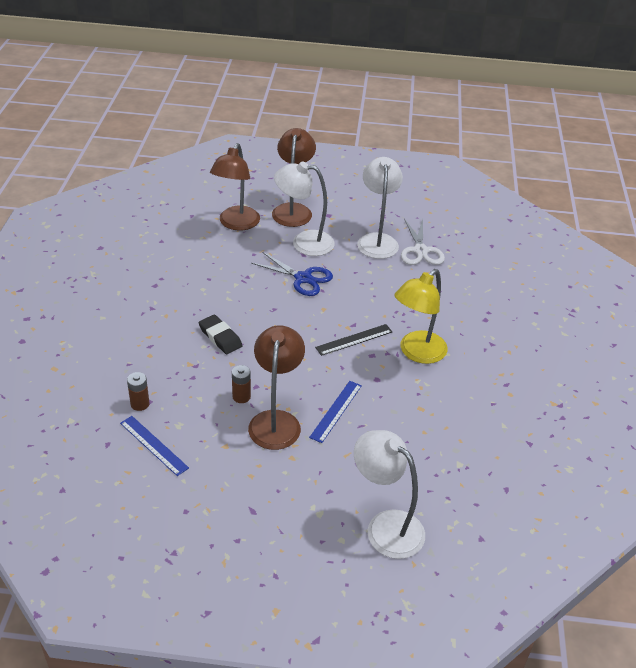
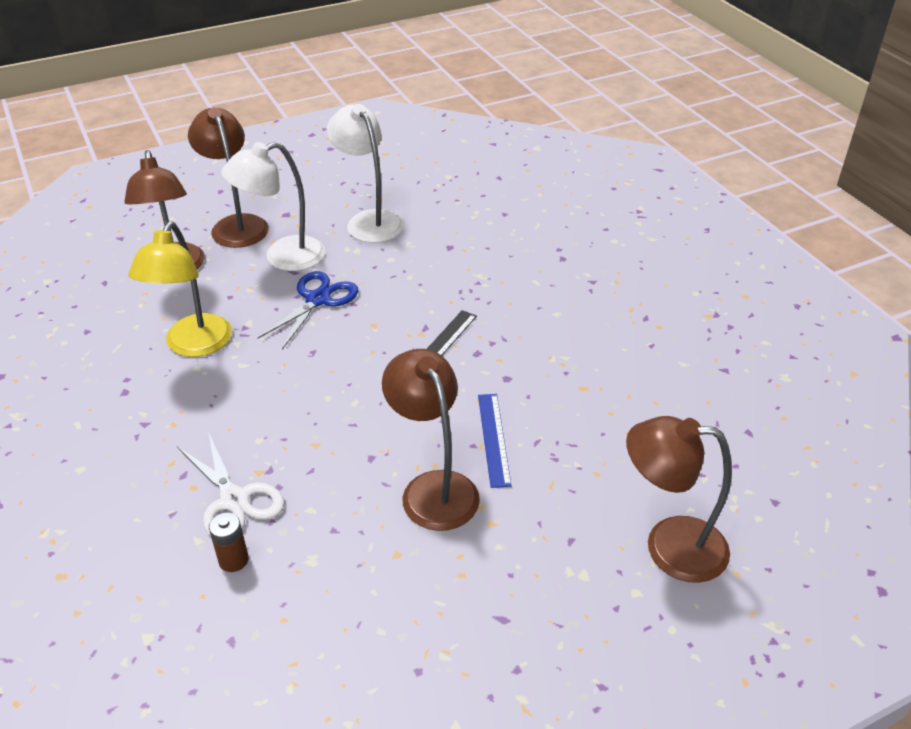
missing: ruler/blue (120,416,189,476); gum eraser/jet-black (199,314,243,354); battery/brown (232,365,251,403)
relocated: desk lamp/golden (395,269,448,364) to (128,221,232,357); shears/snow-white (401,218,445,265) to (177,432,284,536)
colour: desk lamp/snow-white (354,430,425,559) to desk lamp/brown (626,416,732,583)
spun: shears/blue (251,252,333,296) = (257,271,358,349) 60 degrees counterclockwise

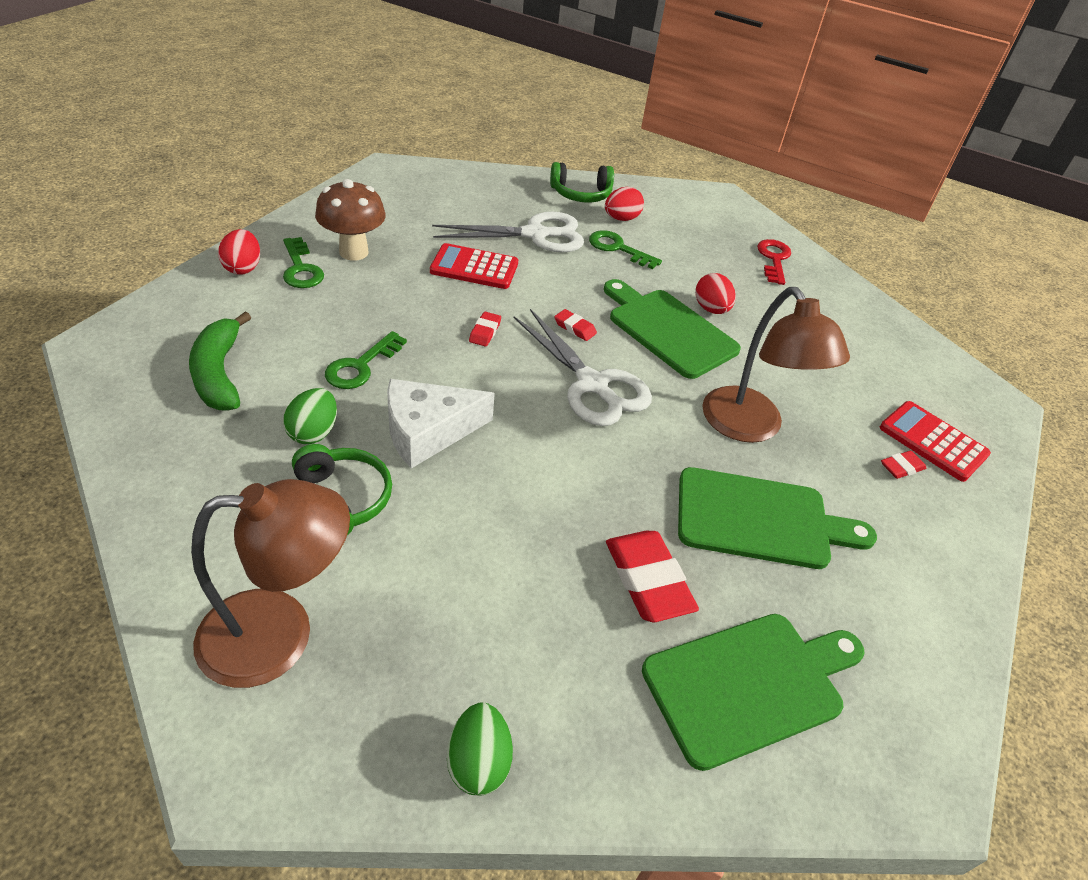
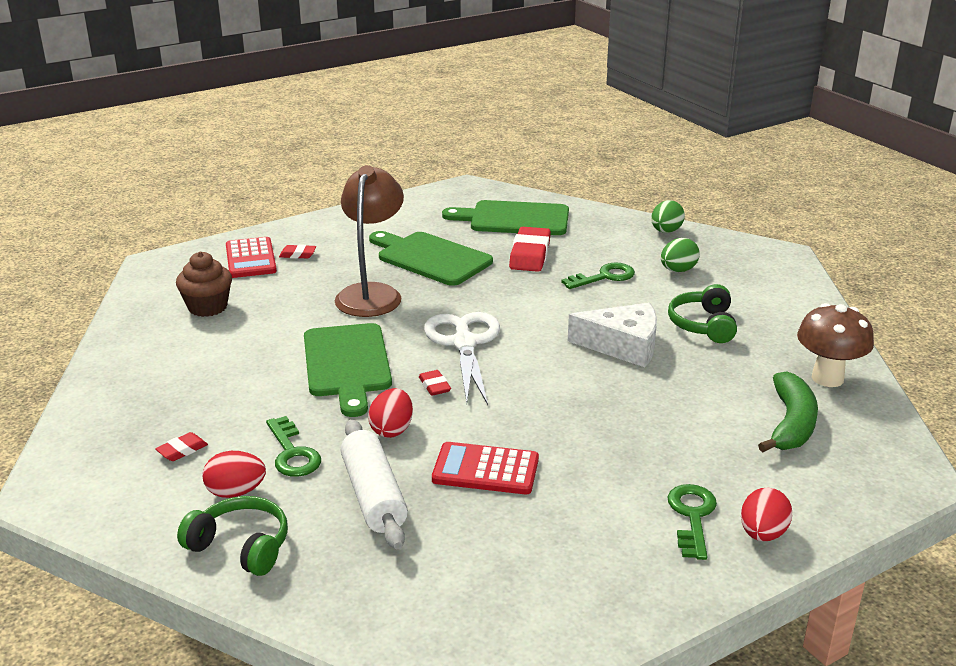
missing: desk lamp/brown (191,479,350,688); door key/scarlet (757,239,791,285)
appeared: cupcake/brown (176,251,232,317)
relocated: egg shape/green (283,388,337,444) to (661,238,700,272); fungus/brown (315,179,386,261) to (797,303,874,387); door key/green (325,331,407,389) to (561,262,635,289); gum eraser/scarlet (469,312,501,347) to (155,432,208,461); egg shape/scarlet (695,273,736,314) to (368,388,413,438)
exchanged: shears/snow-white (432,212,584,252) to rolling pin/snow-white (341,419,408,549)
spun: calculator/scarlet (430,243,518,289) = (432,442,539,494) 150 degrees clockwise

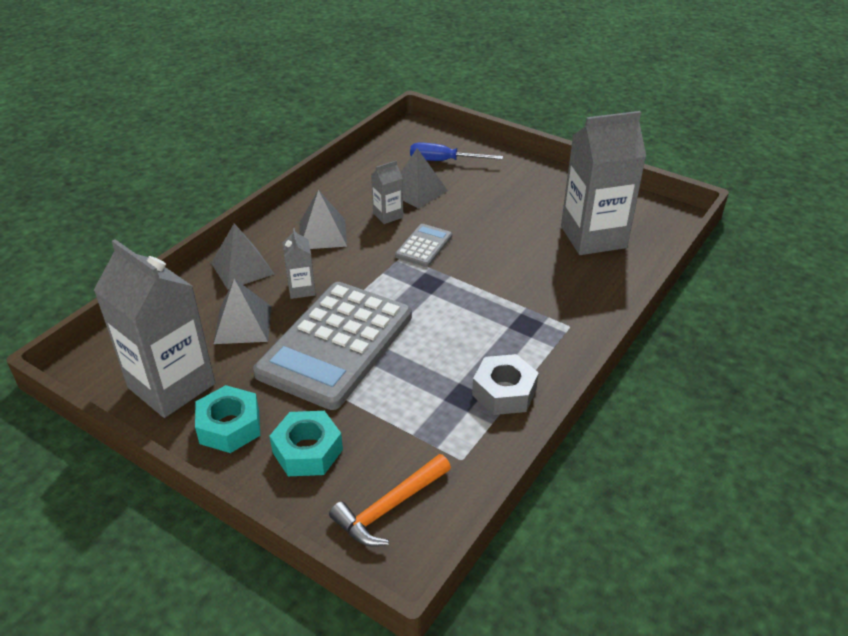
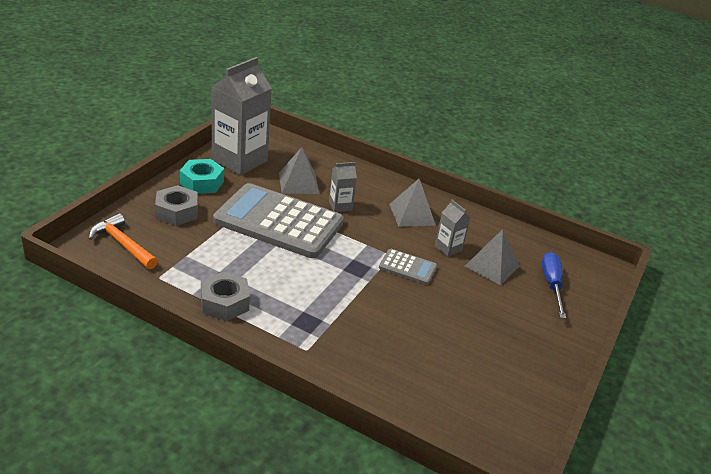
missing: pyramid shape/gray (211,223,274,290); juice carton/gray (561,111,646,255)
colour: nut/aqua (269,411,343,476) to nut/gray (155,185,198,226)

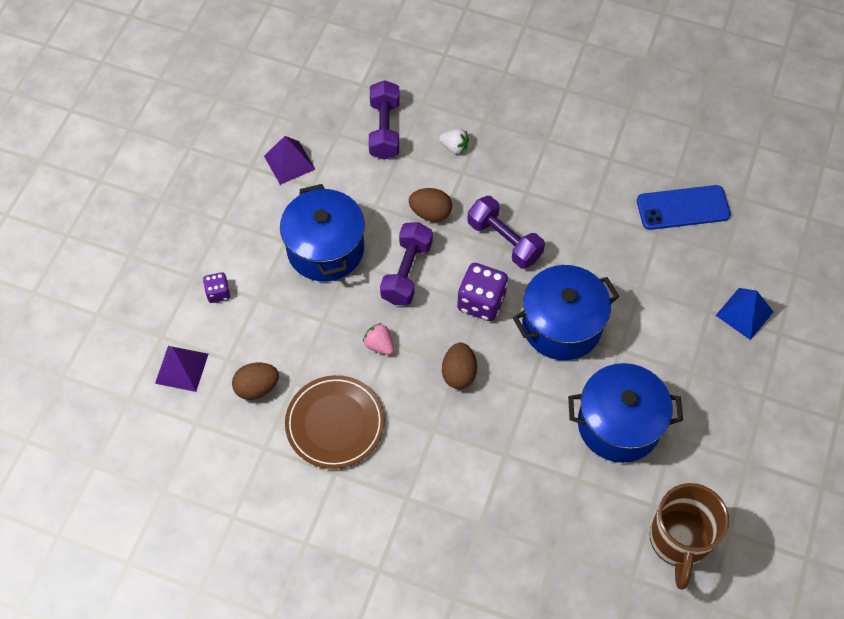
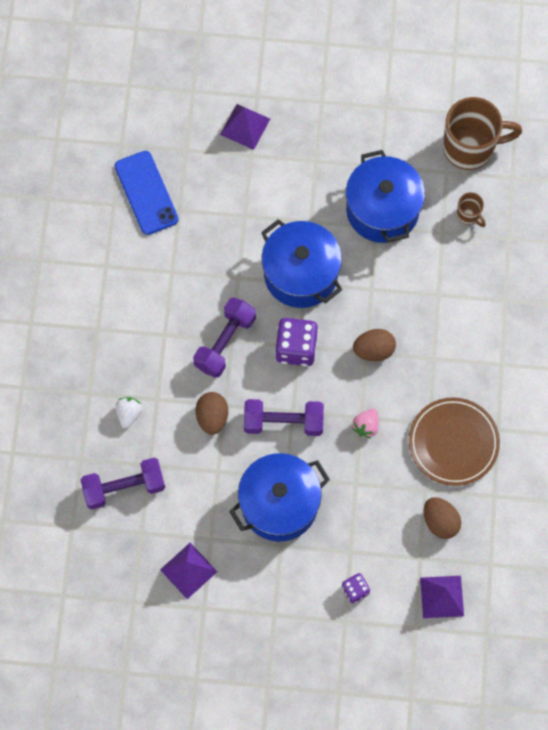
appeared: coffee mug/brown (457,192,486,227)
colour: pyramid shape/blue (716,288,773,340) to pyramid shape/violet (220,104,270,150)

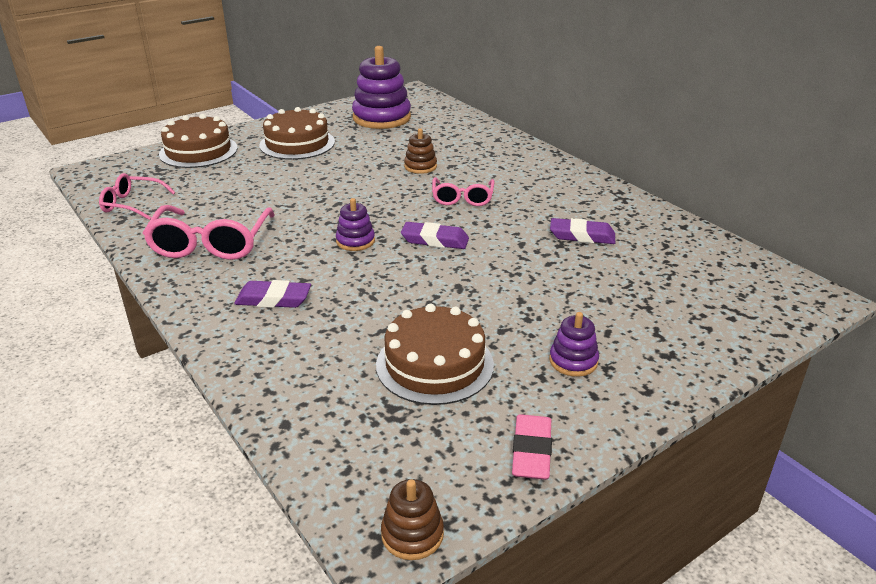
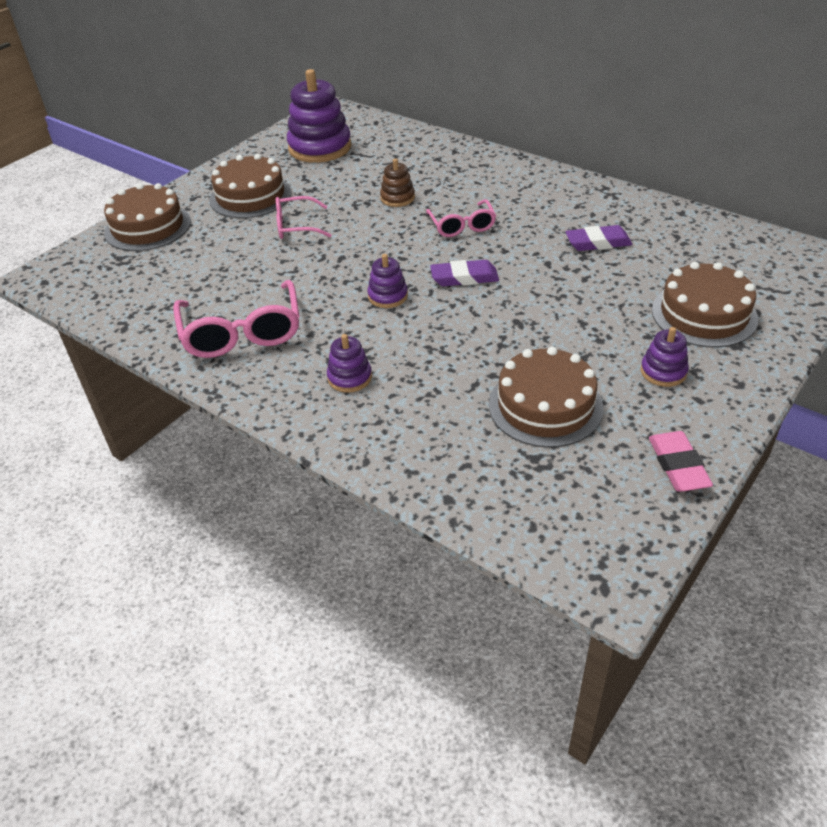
missing: stacking rings/brown (381,479,444,560)
appeared: gateau/brown (652,262,758,348)
relocated: spectacles/pink (99,173,175,220) to (276,196,331,239)
exchanged: gum eraser/violet (234,280,311,308) to stacking rings/violet (327,334,372,393)

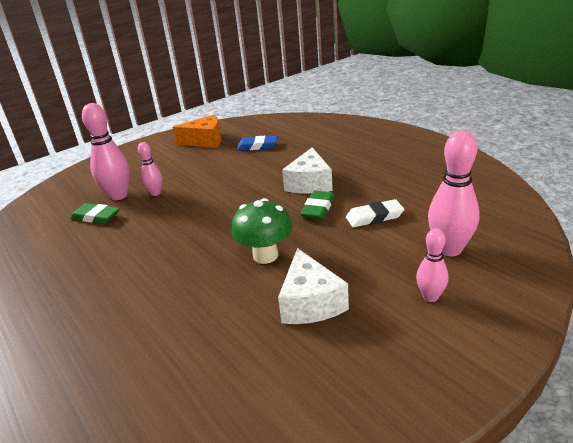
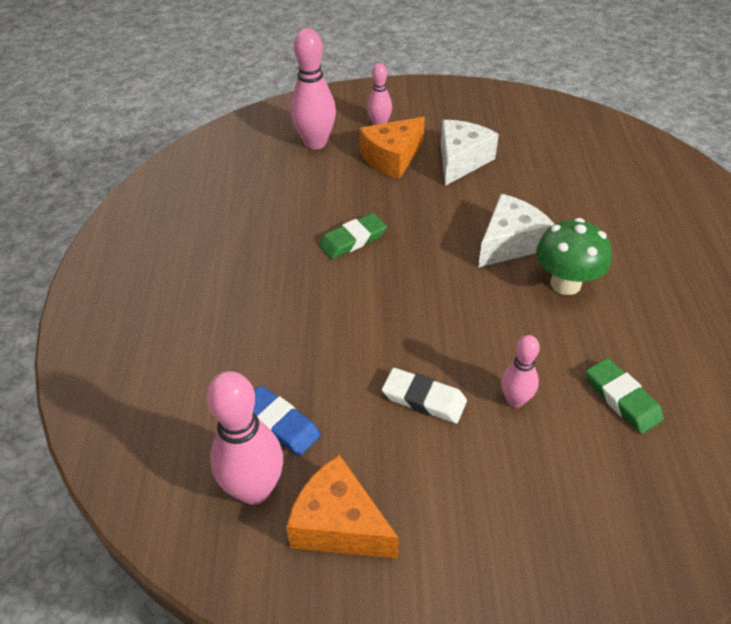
appeared: piece of cheese/orange (359,117,425,179)
relocated: skittle/pink (82,103,130,200) to (207,371,283,505); fungus/green (232,198,293,264) to (536,218,612,295); piece of cheese/snow-white (282,147,333,194) to (478,194,554,268); gum eraser/snow-white (346,199,404,227) to (382,368,467,424)

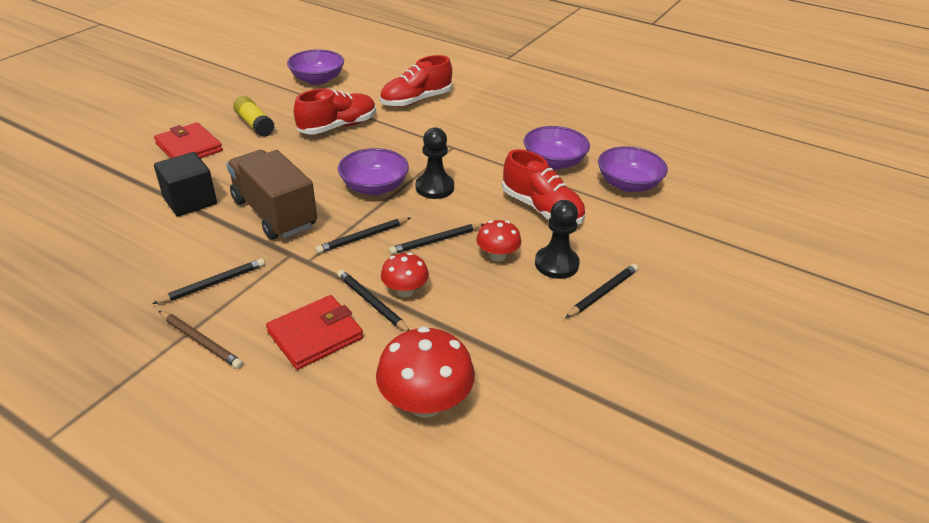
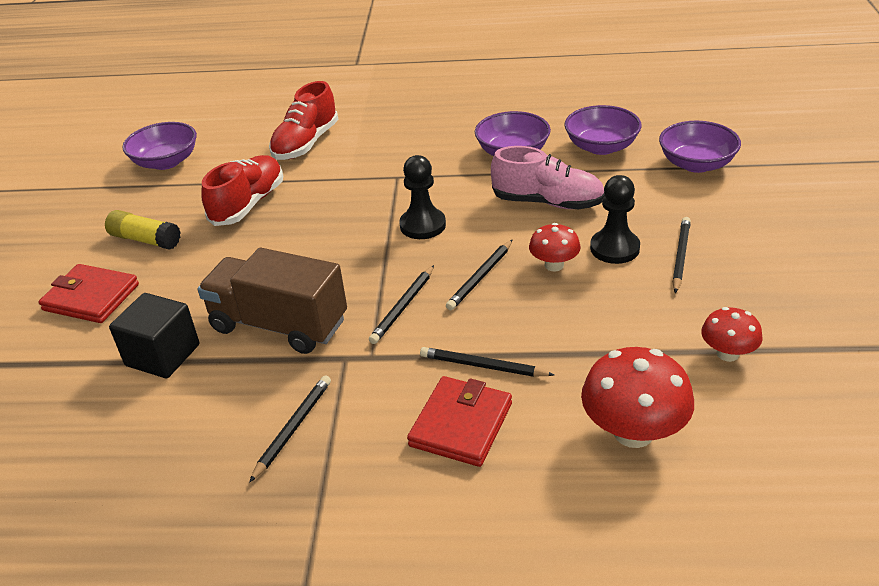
missing: lead pencil/brown (159,311,243,369)
relocated: serving bowl/violet (338,148,409,195) to (659,121,741,173); fungus/scarlet (381,253,429,297) to (701,307,763,362)
colour: sneaker/scarlet (502,149,585,224) to sneaker/pink (491,146,605,209)

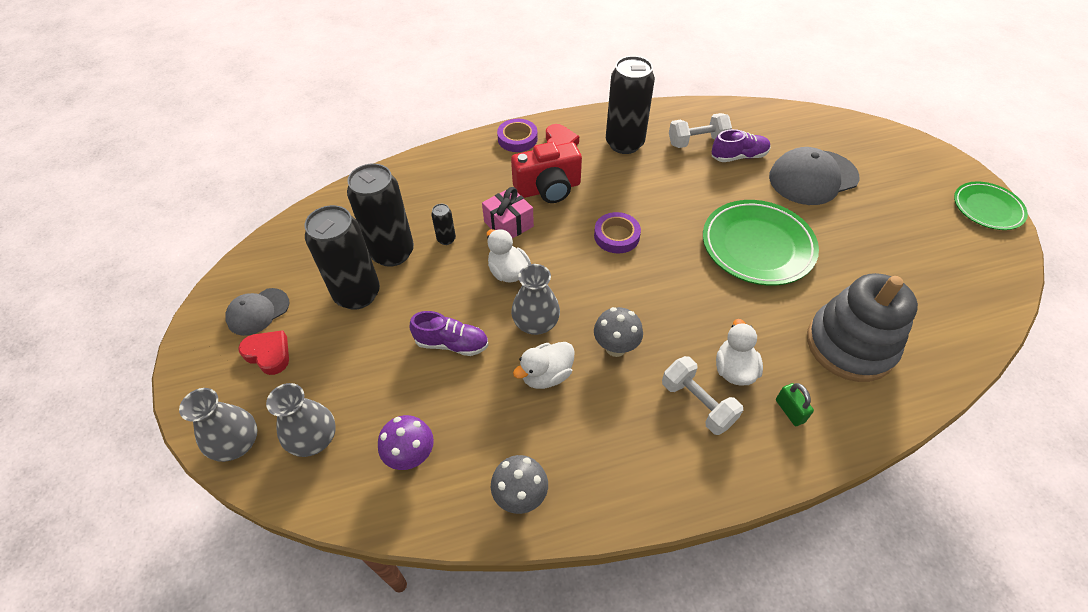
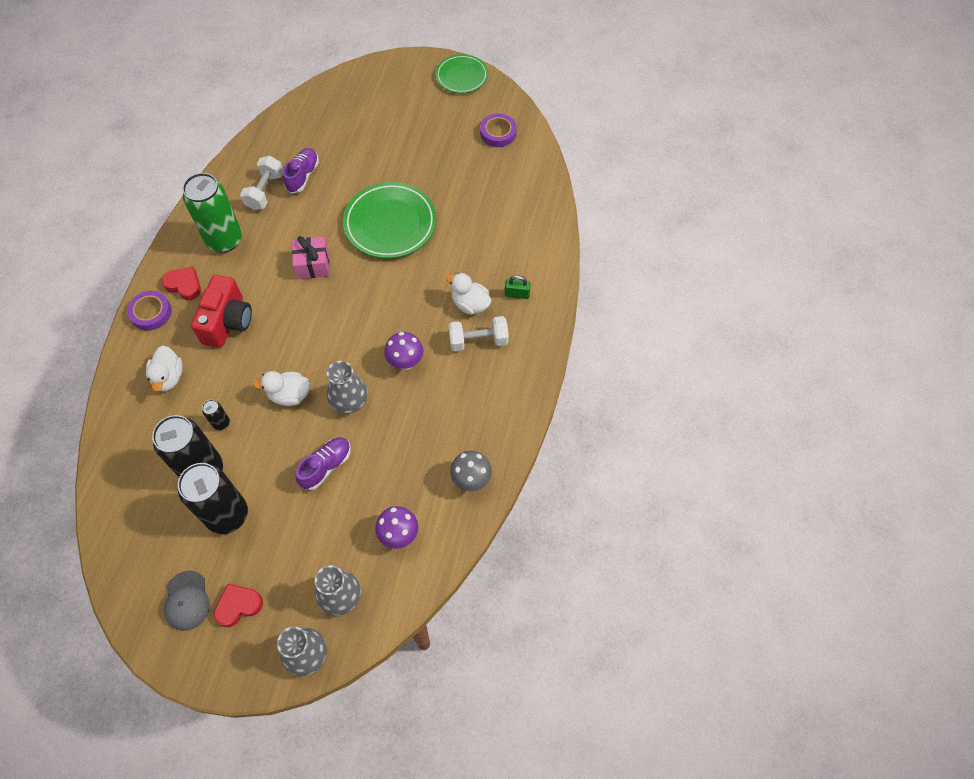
missing: cap/gray (769,147,859,205); stacking rings/gray (807,273,918,382)
relocated: gift/pink (482,187,534,238) to (292,236,329,279); duck/snow-white (513,342,575,389) to (146,346,183,392); roll of tape/violet (594,212,641,253) to (480,113,517,147)
colour: fungus/gray (594,307,643,357) to fungus/violet (384,332,423,370); can/jet-black (606,56,655,154) to can/green (182,173,242,253)

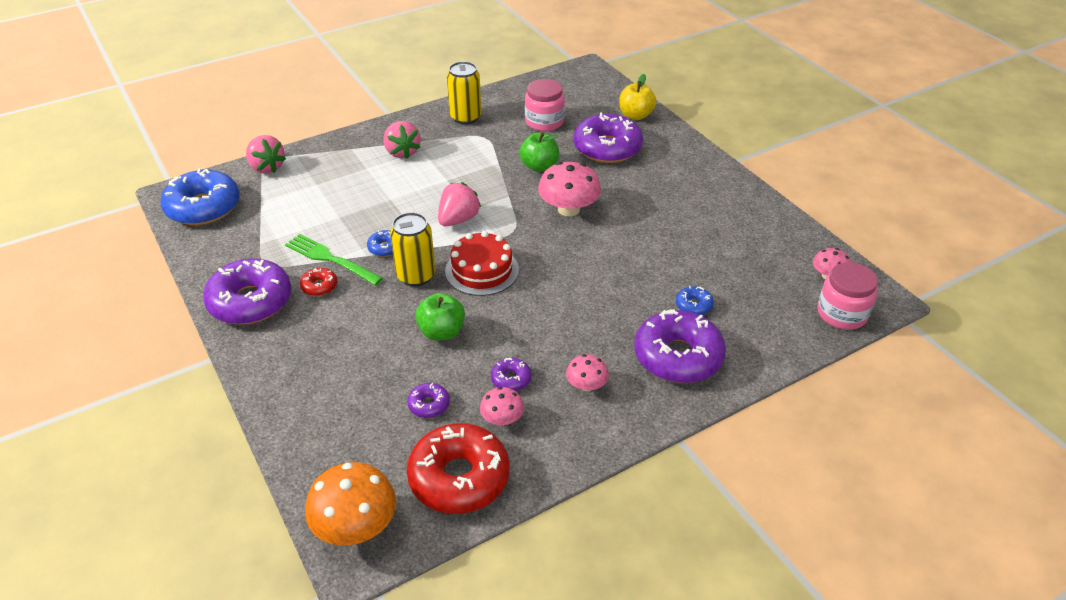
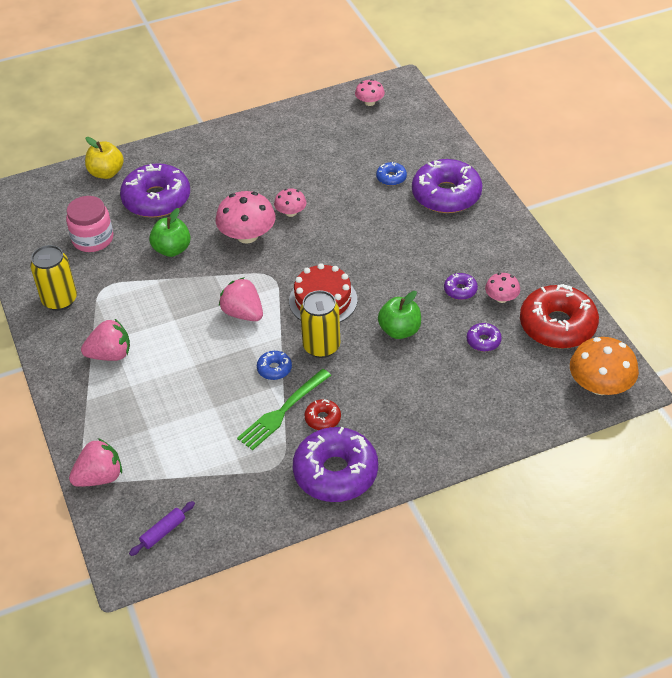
missing: jam jar/pink (817,262,878,330)
relocated: fungus/pink (566,354,609,391) to (274,188,307,217)
exchanged: glazed donut/blue (160,169,240,225) to rolling pin/violet (129,501,195,556)

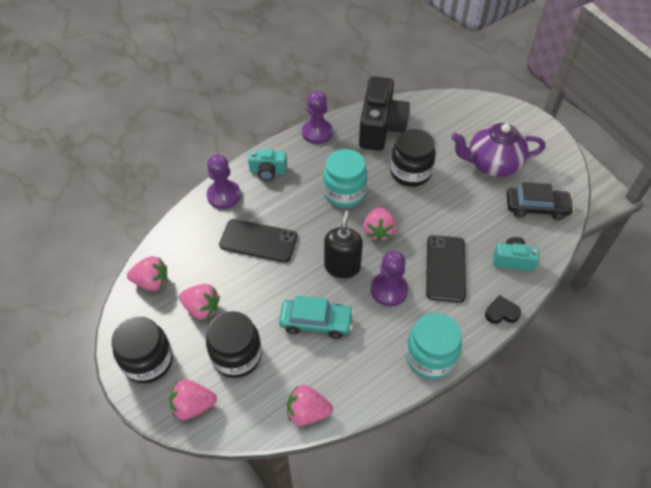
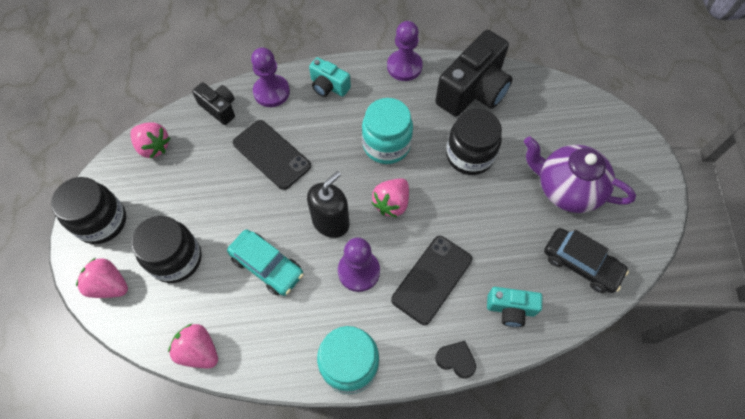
missing: strawberry/pink (179,284,220,320)
appeared: camera/jet-black (192,82,235,125)
spun: camera/aqua (493,237,540,271) = (487,287,542,327) 150 degrees clockwise

